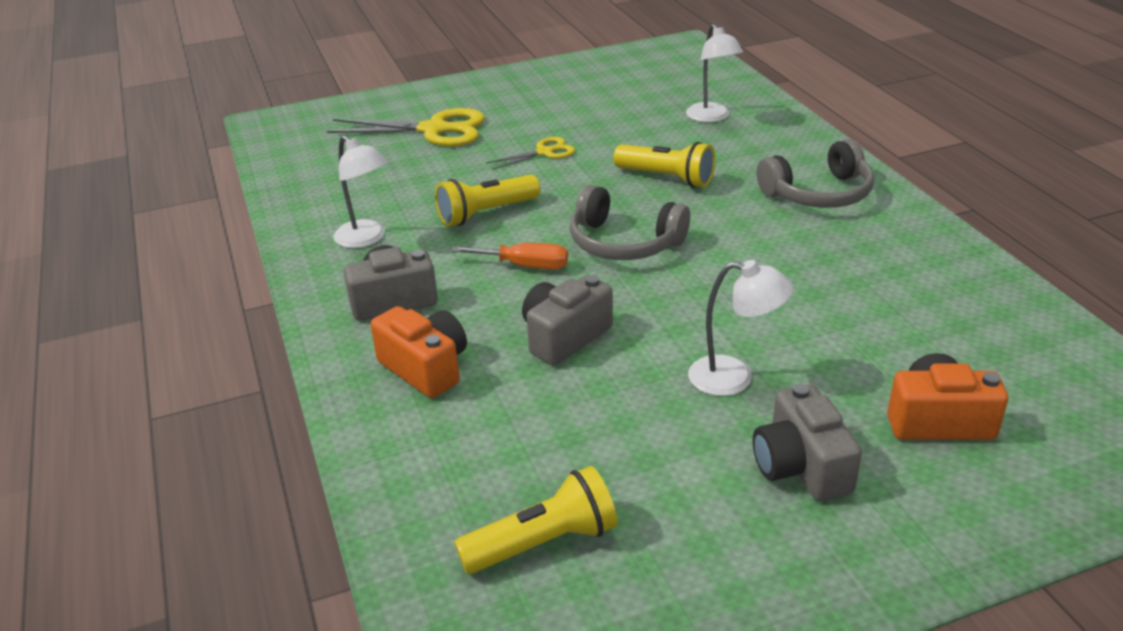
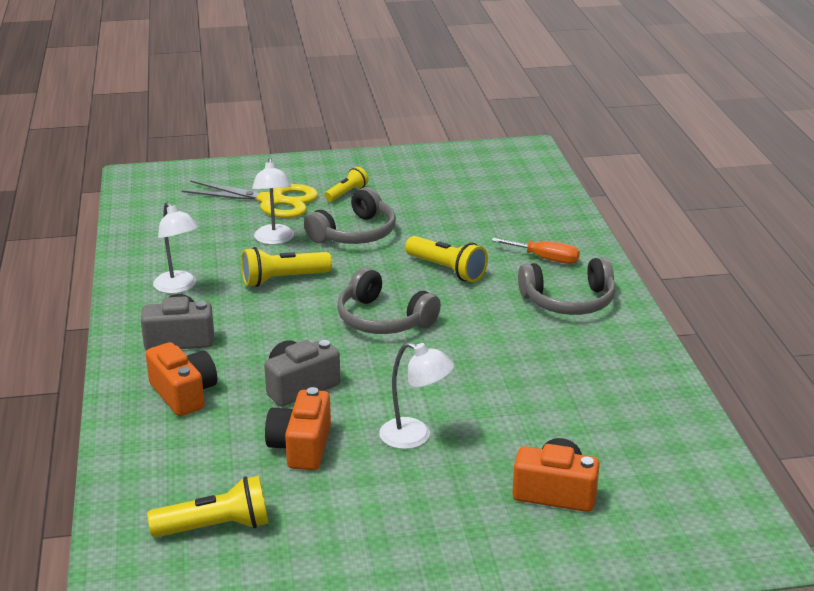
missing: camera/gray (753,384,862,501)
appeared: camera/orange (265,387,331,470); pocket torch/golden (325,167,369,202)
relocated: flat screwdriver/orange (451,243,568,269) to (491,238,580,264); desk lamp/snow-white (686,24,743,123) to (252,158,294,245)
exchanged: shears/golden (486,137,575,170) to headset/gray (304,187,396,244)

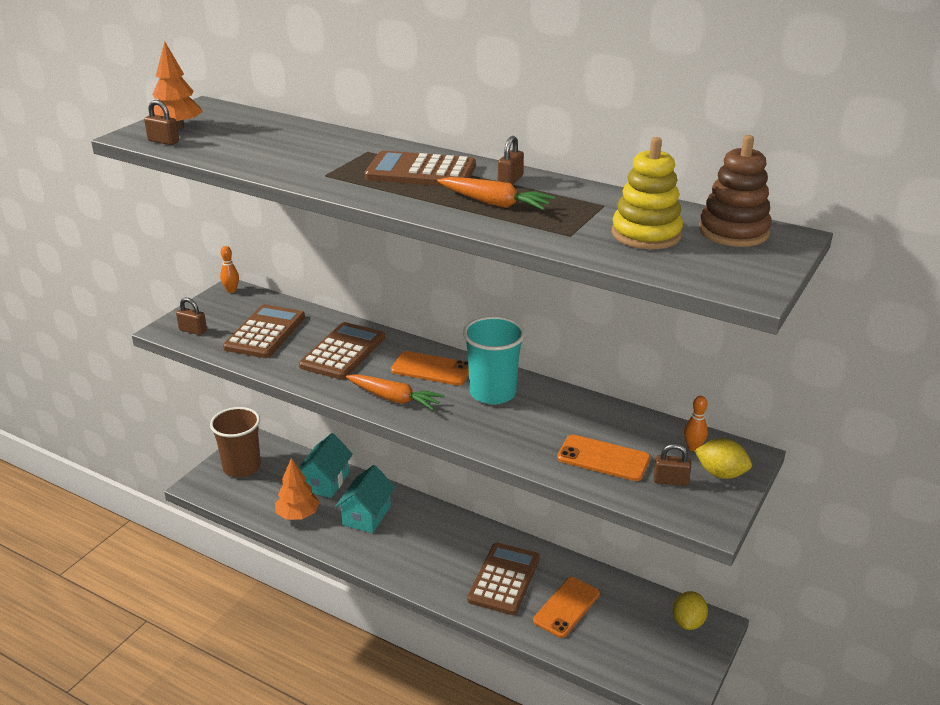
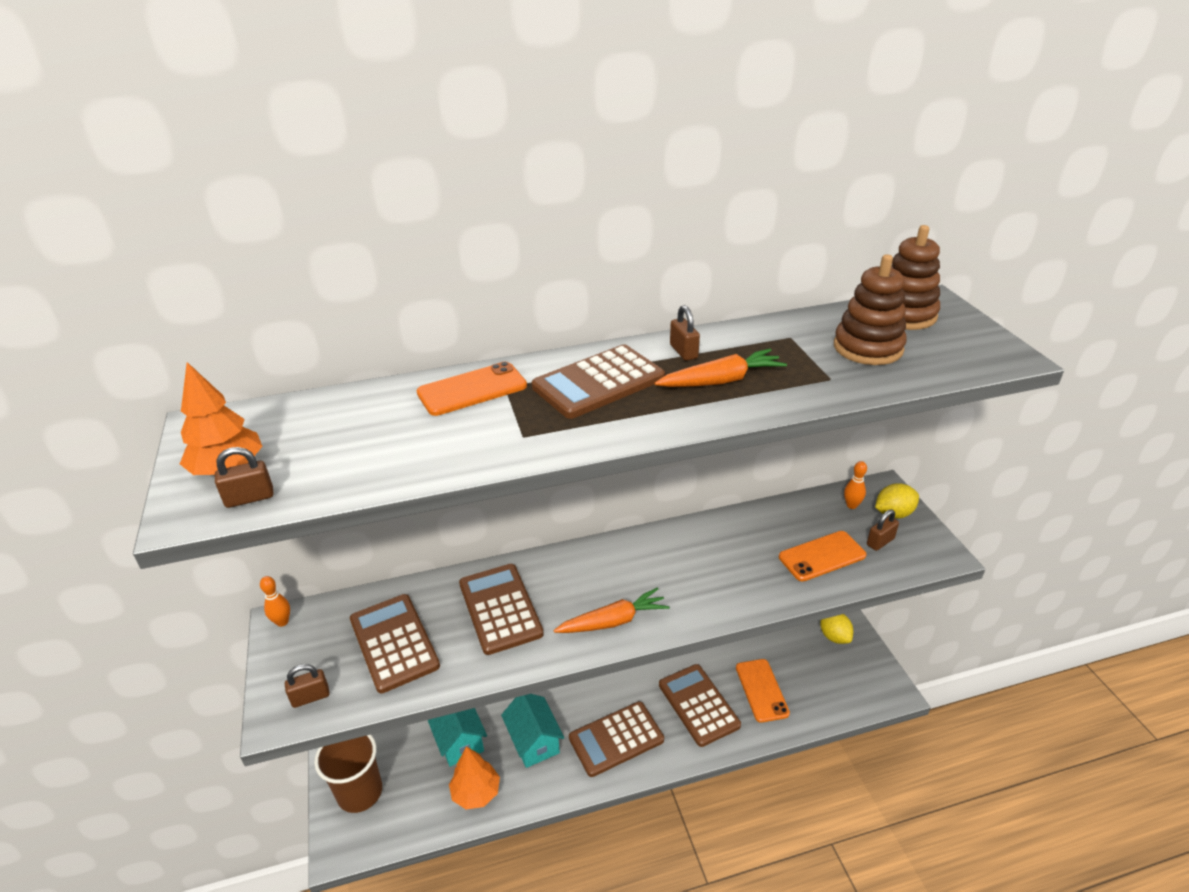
missing: tumbler/aqua (463,316,525,404)
appeared: calculator/brown (569,701,664,777)
relocated: smartphone/orange (391,351,469,386) to (416,362,527,416)
colour: stacking rings/golden (612,137,683,249) to stacking rings/brown (834,254,907,365)

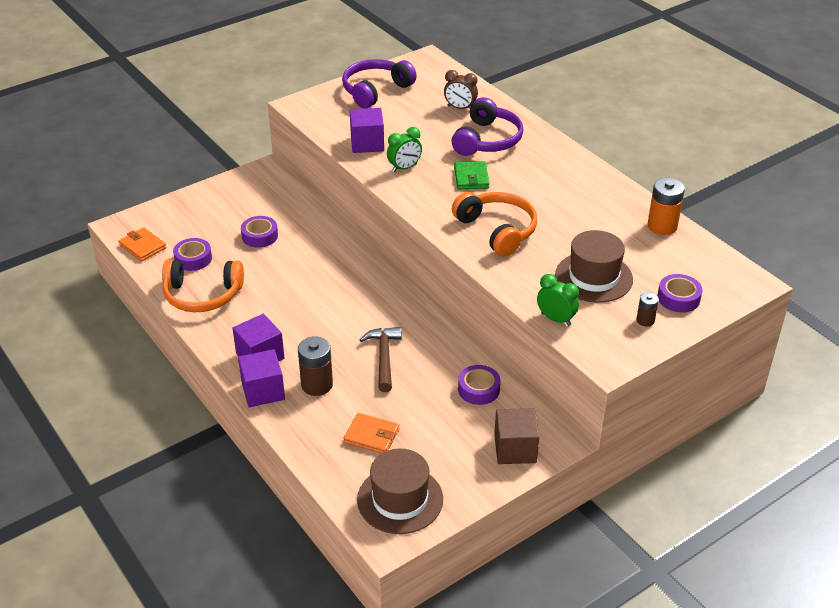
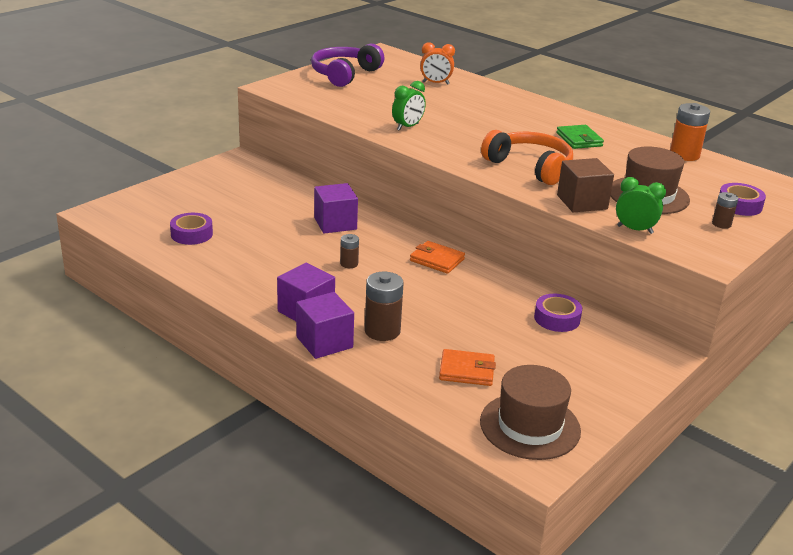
missing: headset/orange (162,259,244,312); roll of tape/violet (241,216,278,248); claw hammer/brown (360,327,402,392); headset/violet (451,97,524,156)
appeared: battery/brown (340,234,359,268)
relocated: wallet/orange (118,227,167,261) to (410,241,465,274); cube/violet (350,108,384,153) to (314,183,358,233); wallet/green (454,161,489,189) to (556,125,604,149); cube/brown (494,408,539,464) to (557,158,614,212)
colour: alarm clock/brown (444,70,478,109) to alarm clock/orange (420,42,455,85)

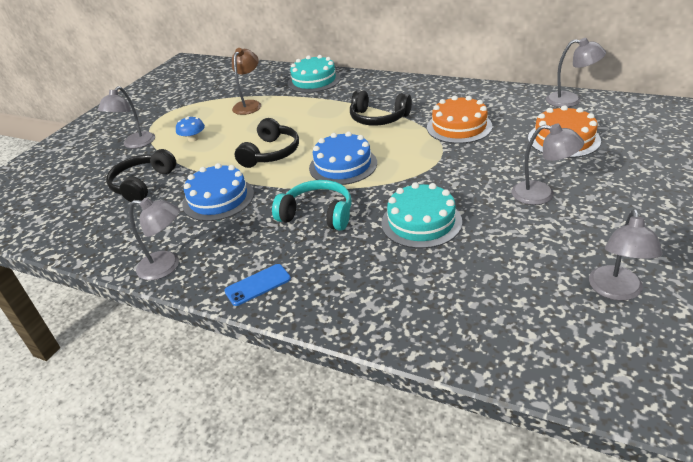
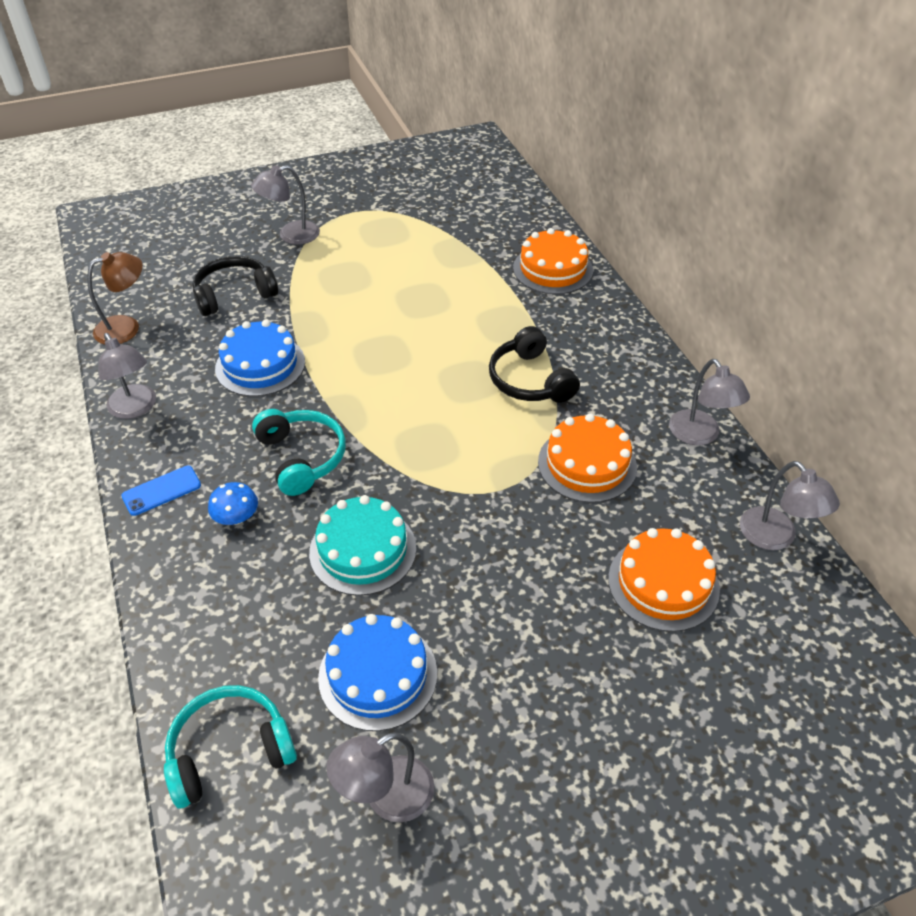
missing: headset/jet-black (235,118,299,168)
appeared: headset/aqua (164,685,297,808)
relocated: fungus/blue (176,116,205,142) to (208,482,258,525); desk lamp/brown (232,48,261,115) to (87,252,143,345); gateau/blue (309,132,377,185) to (318,614,437,731); desk lamp/gray (512,124,584,205) to (669,359,750,445)
colour: gateau/aqua (288,55,341,93) to gateau/orange (513,228,593,294)
spun: smartphone/blue (224,264,291,306) = (121,466,201,516) 45 degrees counterclockwise

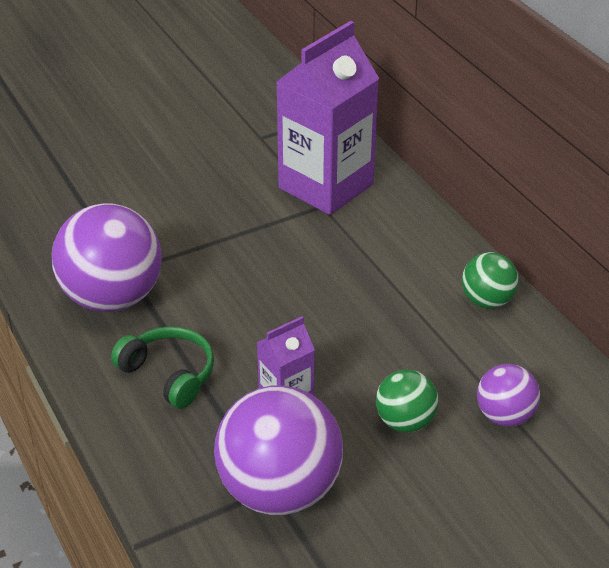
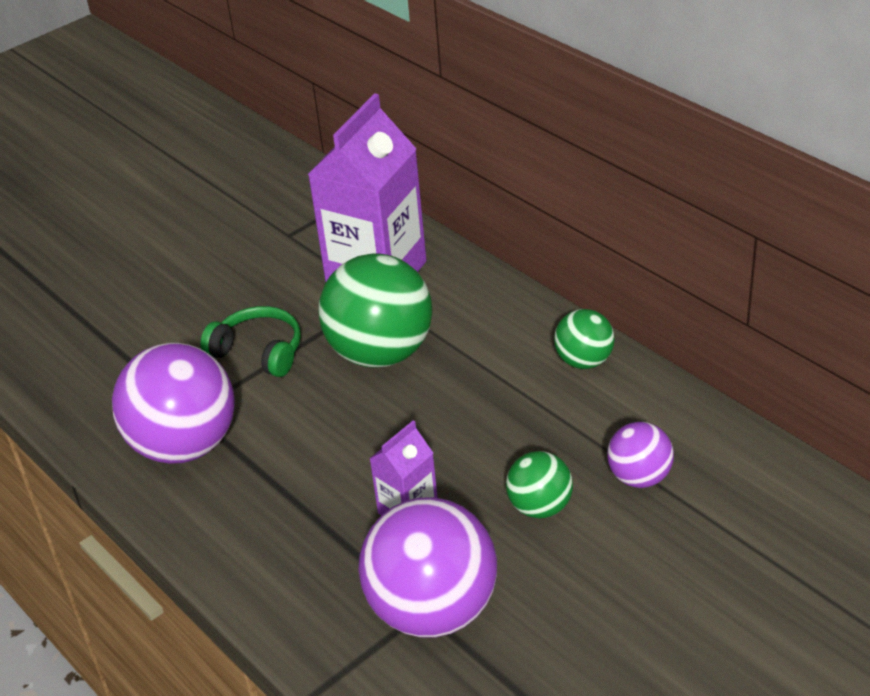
appeared: ball/green (318,253,433,368)
relocated: headset/green (111,326,214,409) to (201,306,301,377)

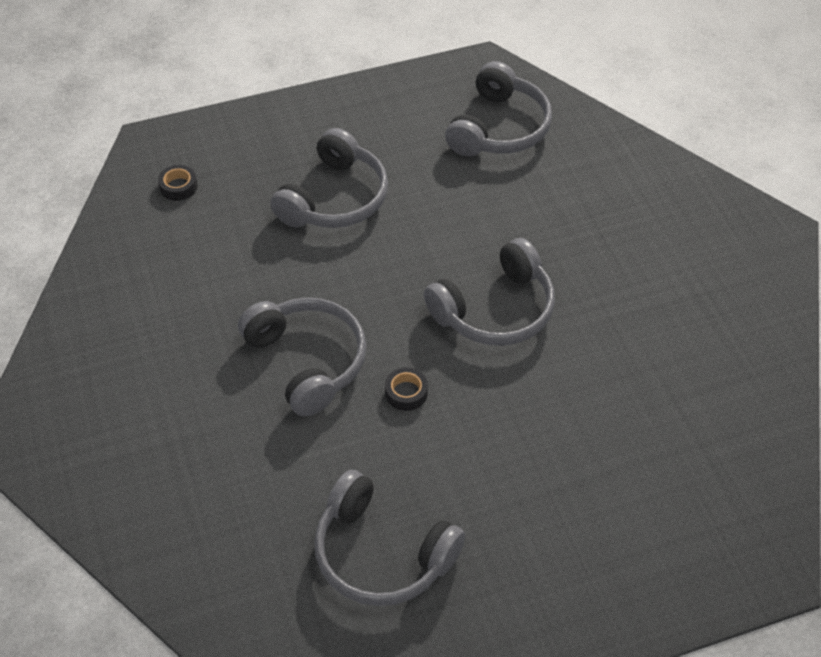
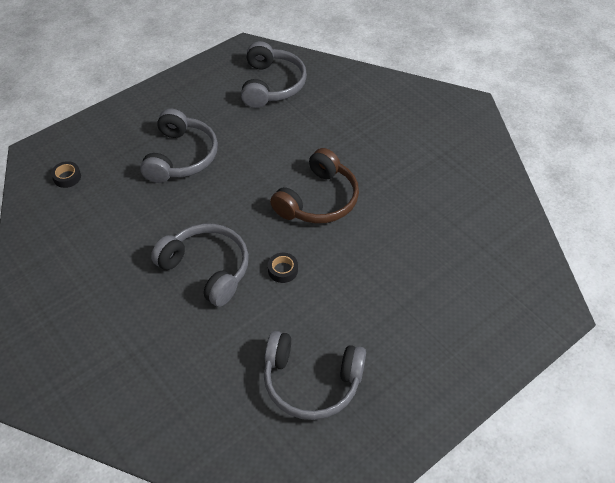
colour: headset/gray (424,238,555,346) to headset/brown (270,148,359,224)

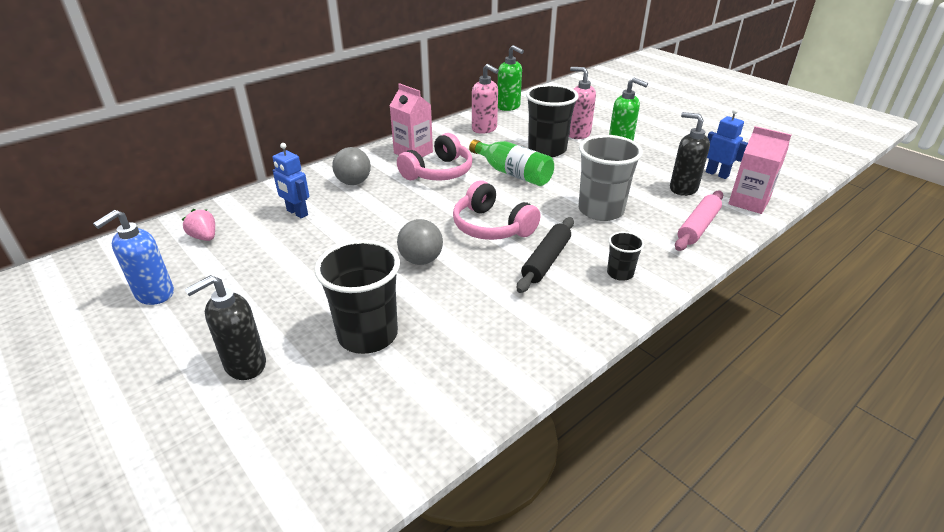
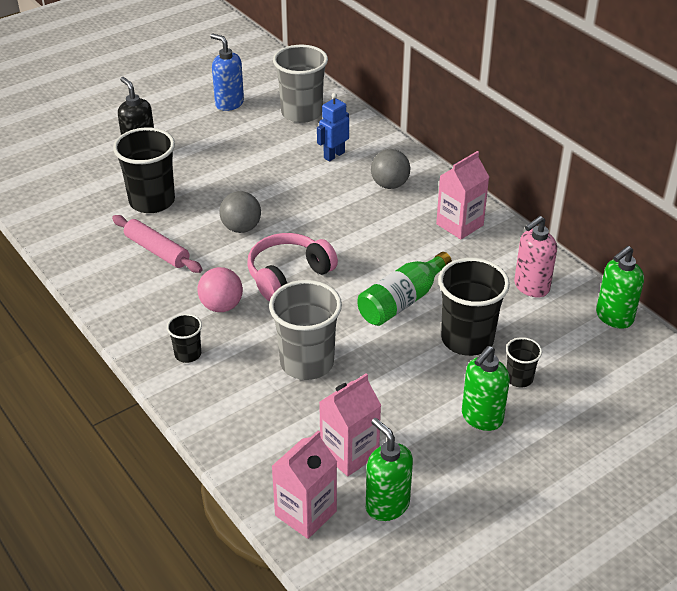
missing: headset/pink (397,133,473,181)
relocated: rolling pin/pink (675,191,723,251) to (112,215,203,273)
exchanged: strawberry/pink (182,209,215,241) to tumbler/gray (273,45,328,123); rolling pin/jet-black (517,217,574,293) to ball/pink (197,267,243,312); pump bottle/pink (569,67,596,139) to tumbler/jet-black (506,337,542,387); pump bottle/jet-black (670,112,710,196) to juice carton/pink (319,373,381,476); robot figure/blue (706,109,748,179) to pump bottle/green (366,418,413,521)

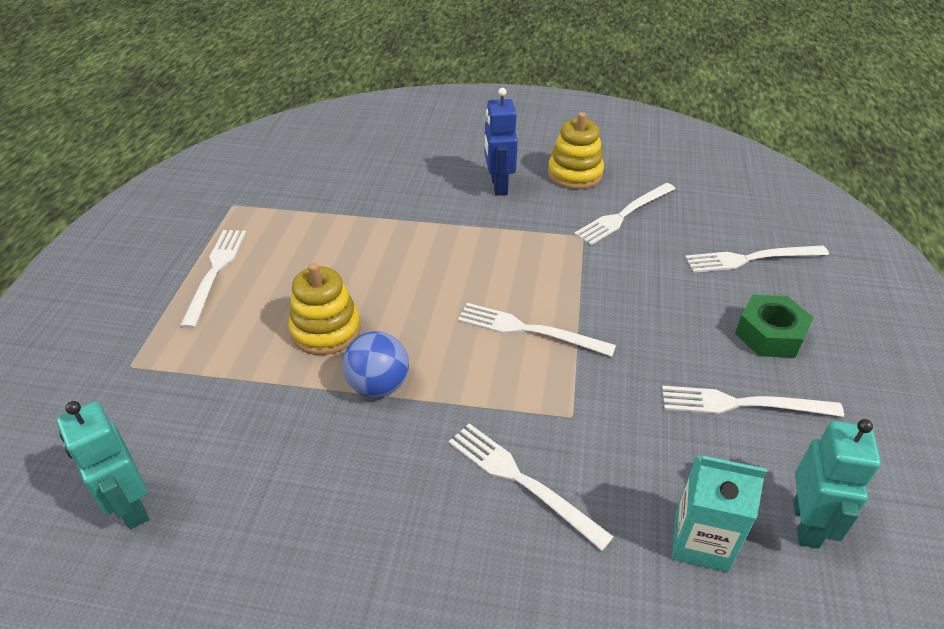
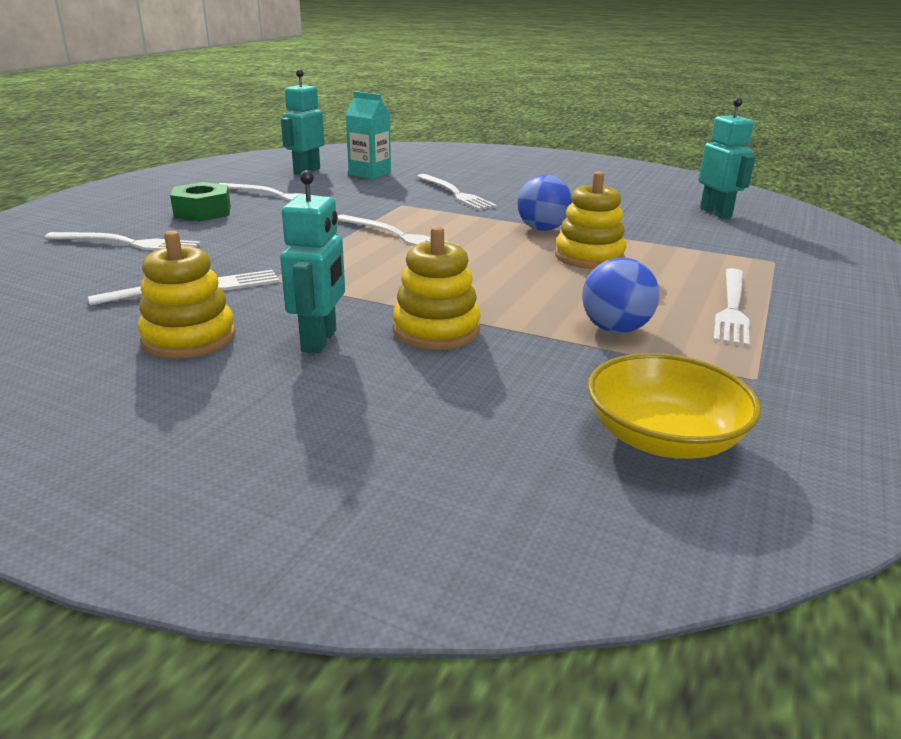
appeared: stacking rings/golden (393,226,481,350); ball/blue (582,258,660,333); serving bowl/golden (588,353,761,459)
colour: robot figure/blue (485,88,518,196) to robot figure/aqua (280,170,345,353)

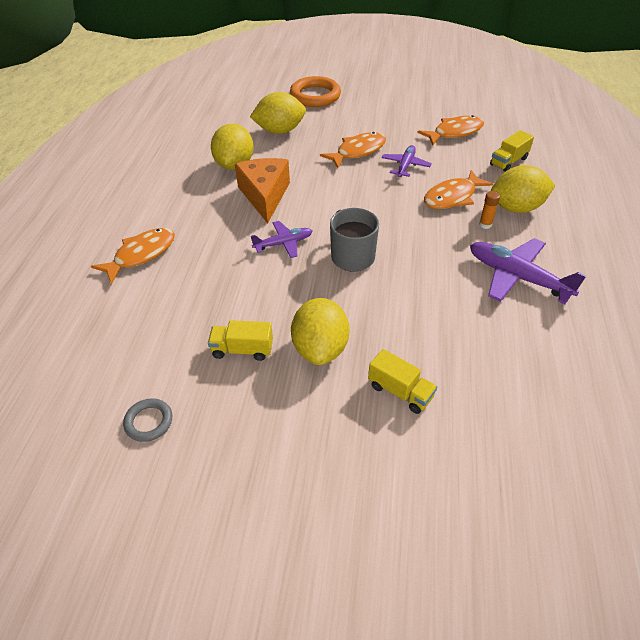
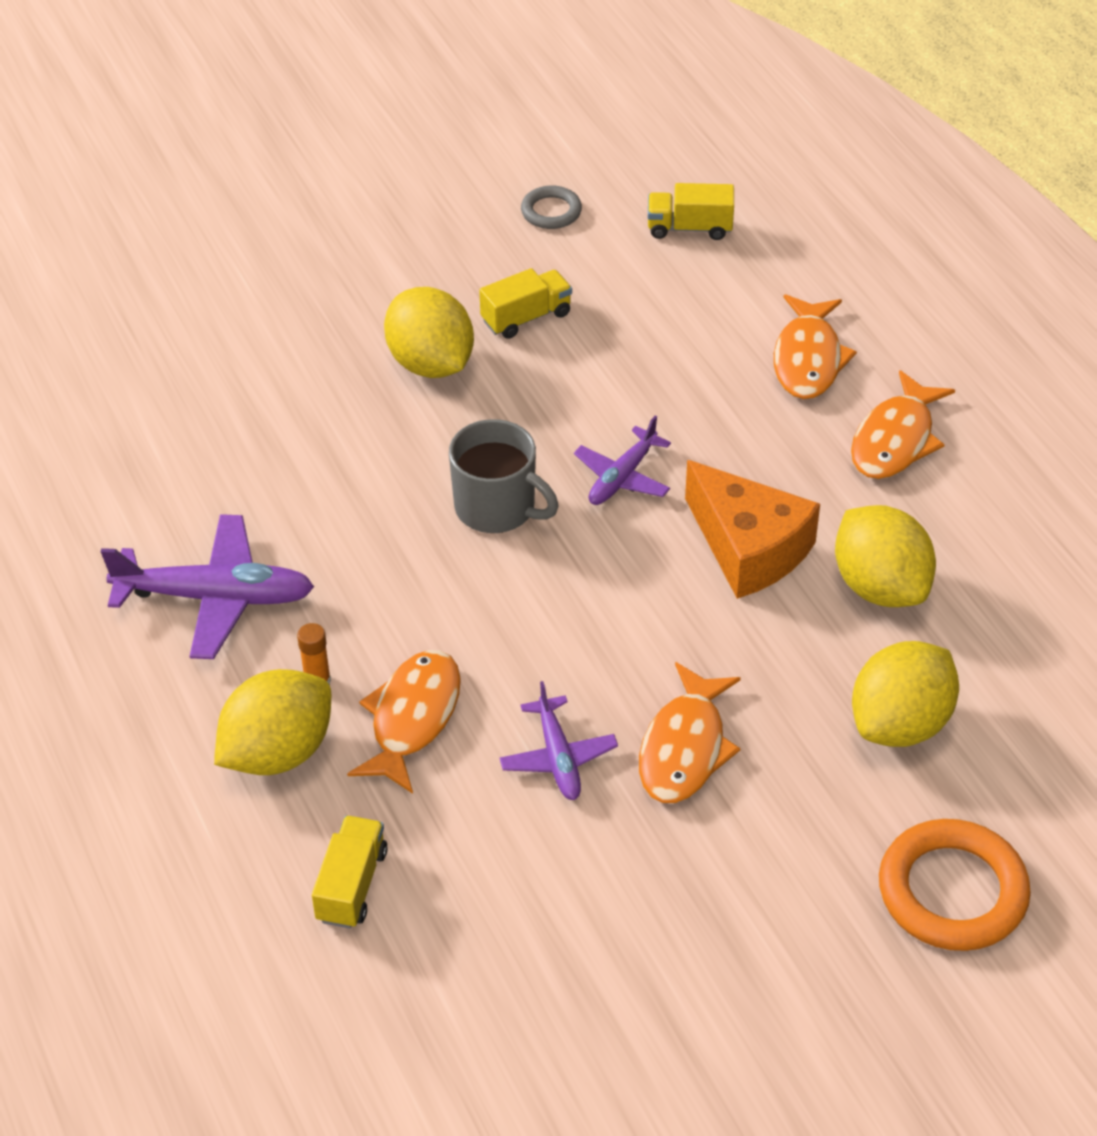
relocated: lorry/golden (368,349,437,414) to (648,183,734,240); fish figure/orange (417,115,484,145) to (851,370,955,479)

